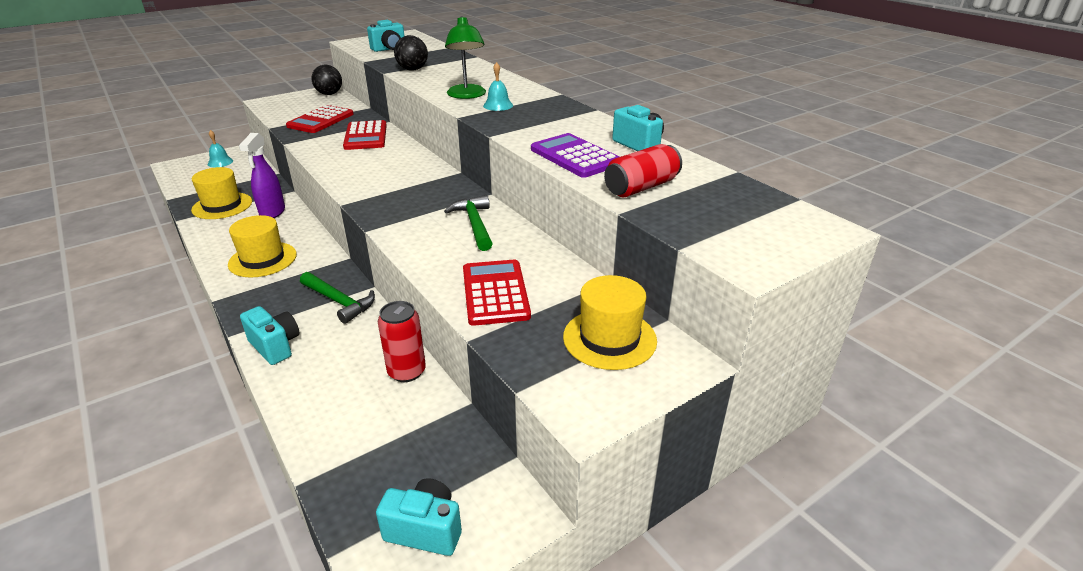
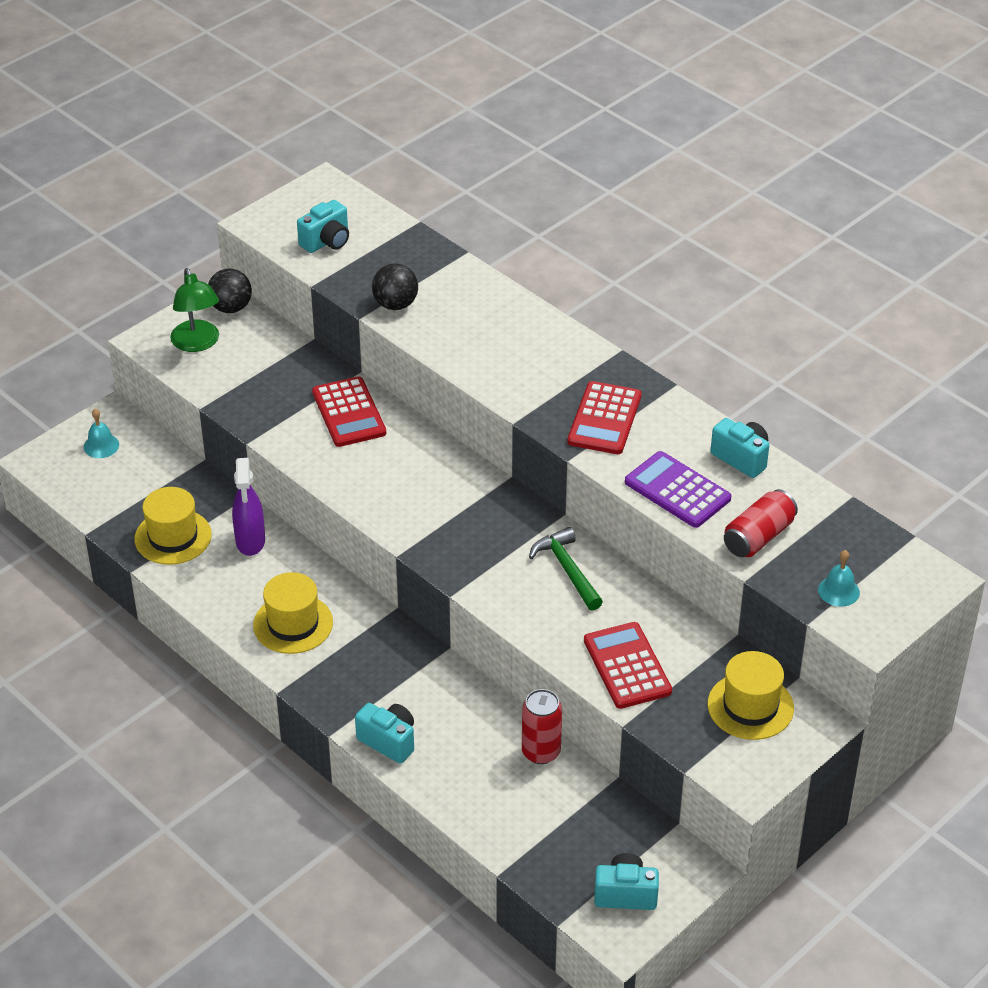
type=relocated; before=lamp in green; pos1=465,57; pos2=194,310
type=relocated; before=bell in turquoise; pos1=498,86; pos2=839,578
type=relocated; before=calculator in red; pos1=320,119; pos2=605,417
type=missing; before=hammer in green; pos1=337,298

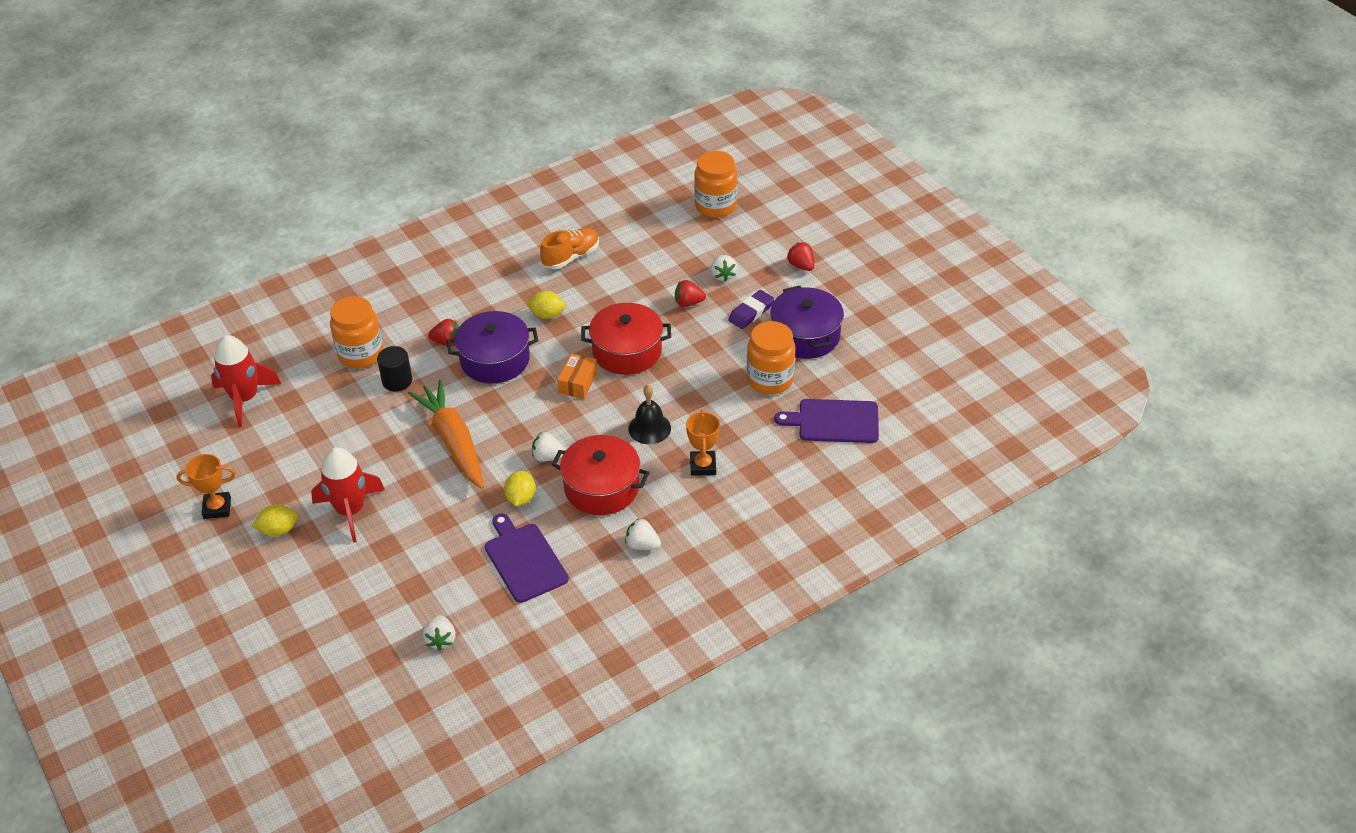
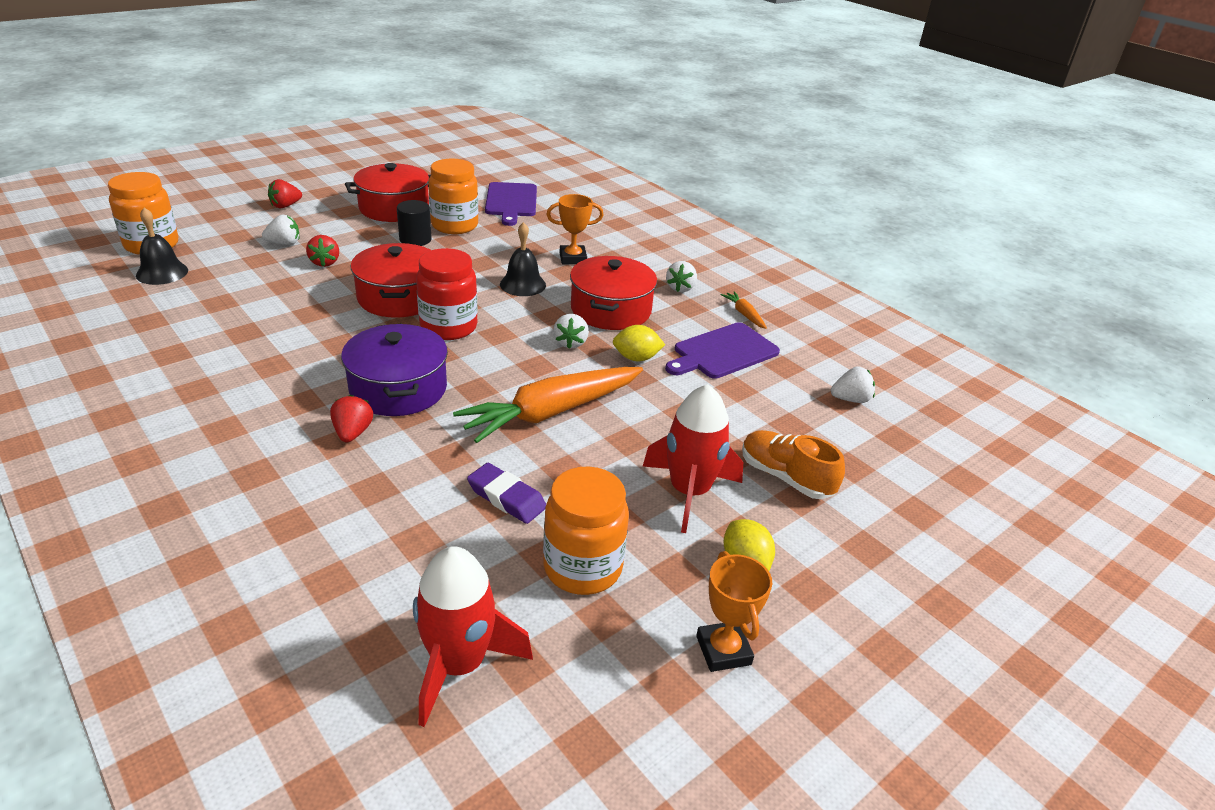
type=relocated; before=shoe in orange; pos1=569,248; pos2=793,464
type=colour; before=pot in purple; after=pot in red; pos1=807,322; pos2=388,192
type=relocated; before=eraser in purple; pos1=751,309; pos2=506,493
type=missing; before=lemon in yellow; pos1=546,305
type=relocated; before=jar in orange; pos1=356,332; pos2=586,530
type=relocated; before=cylinder in black; pos1=395,369; pos2=414,223
type=exchanged; before=box in orange; after=jar in red; pos1=577,376; pos2=447,294
type=appeared; after=bell in black; pos2=162,246
type=appeared; after=carrot in orange; pos2=743,310

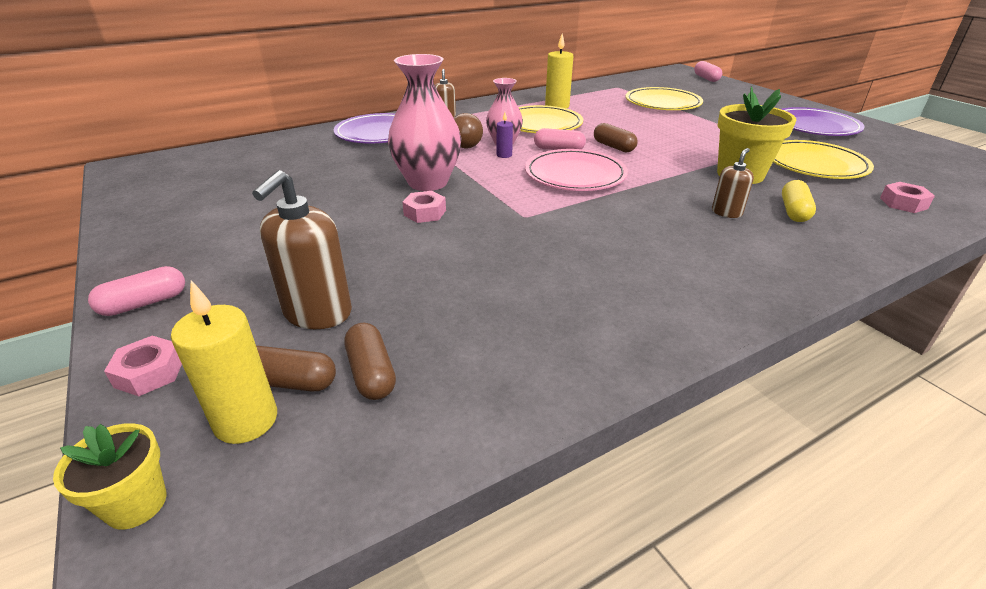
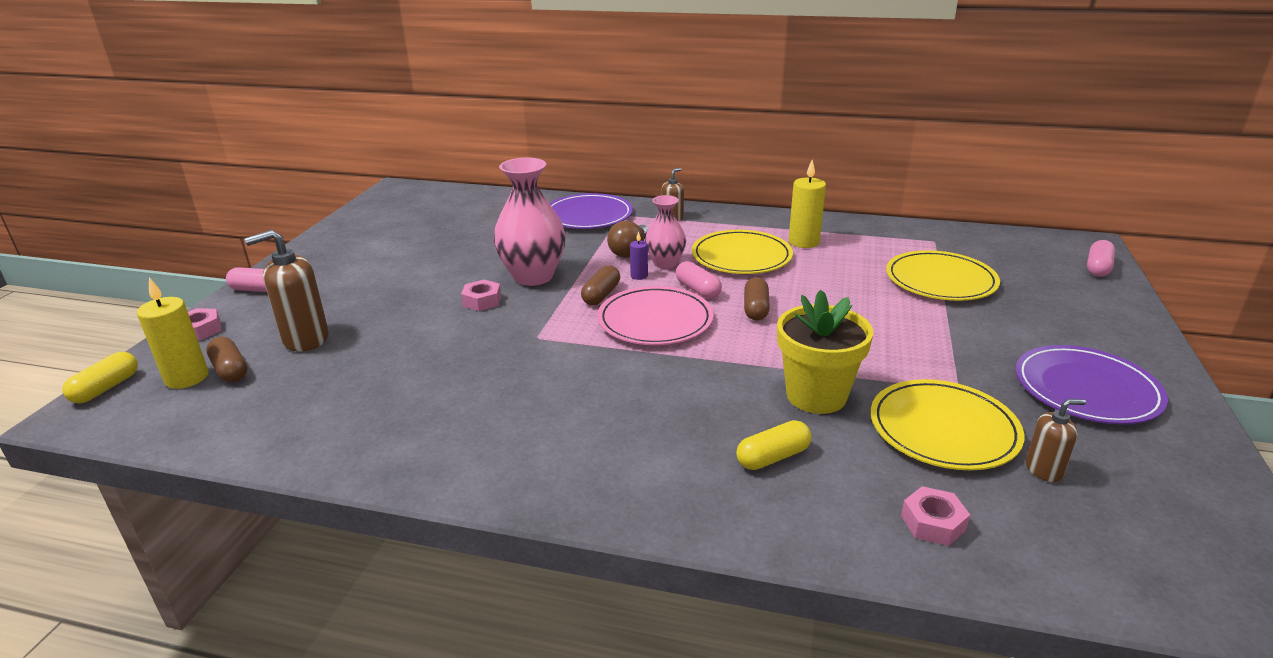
type=relocated; before=soap dispenser in brown; pos1=733,183; pos2=1056,440
type=relocated; before=capsule in brown; pos1=370,361; pos2=600,285
type=exchanged; before=flower pot in yellow; after=capsule in yellow; pos1=109,476; pos2=100,377

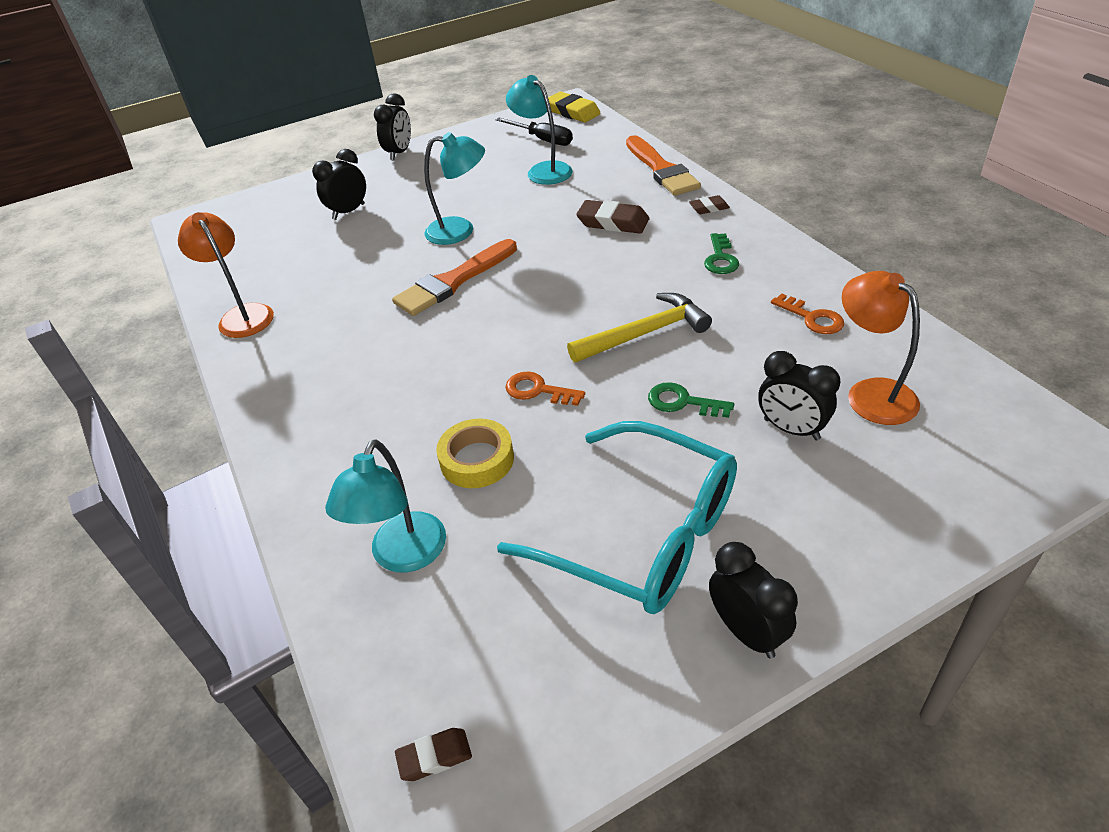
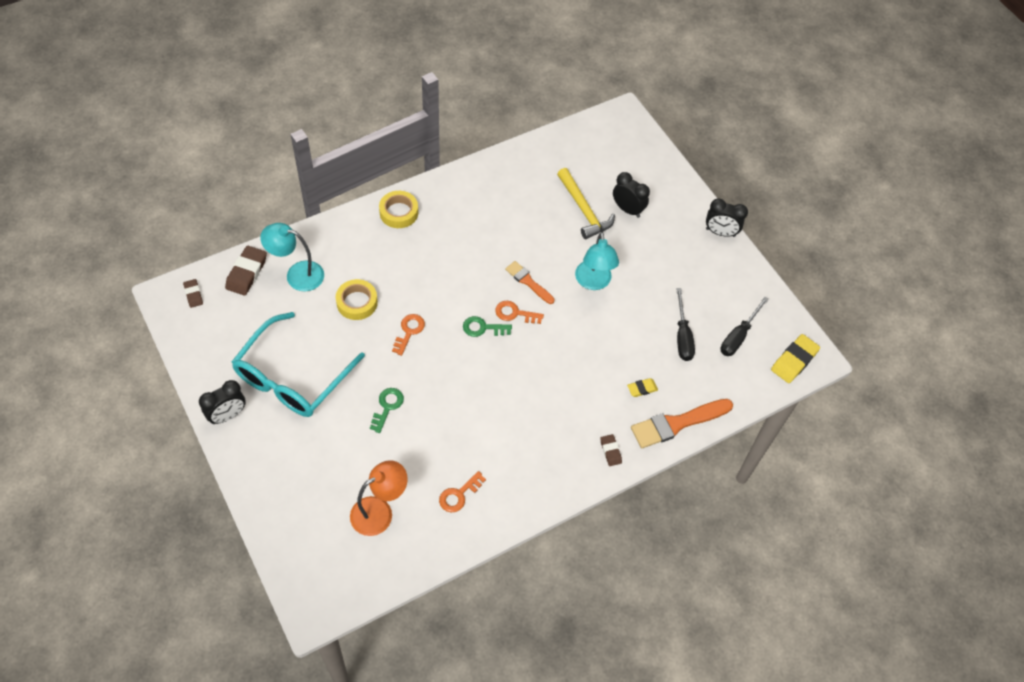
type=exchanged; before=lamp in turquoise; after=screwdriver in black; pos1=539,130; pos2=685,324
type=relocated; before=eraser in brown; pos1=612,217; pos2=246,271
type=missing; before=lamp in orange; pos1=226,275
type=relocated; before=key in green; pos1=721,253; pos2=487,326
type=size; before=brush in orange; pos1=454,277; pos2=530,282; scale=0.6
type=relocated; before=hammer in yellow; pos1=639,328; pos2=586,203
type=missing; before=clock in black; pos1=799,395
type=appeared; after=tape in yellow; pos2=398,209
type=appeared; after=key in orange; pos2=519,312
type=appeared; after=eraser in yellow; pos2=642,387

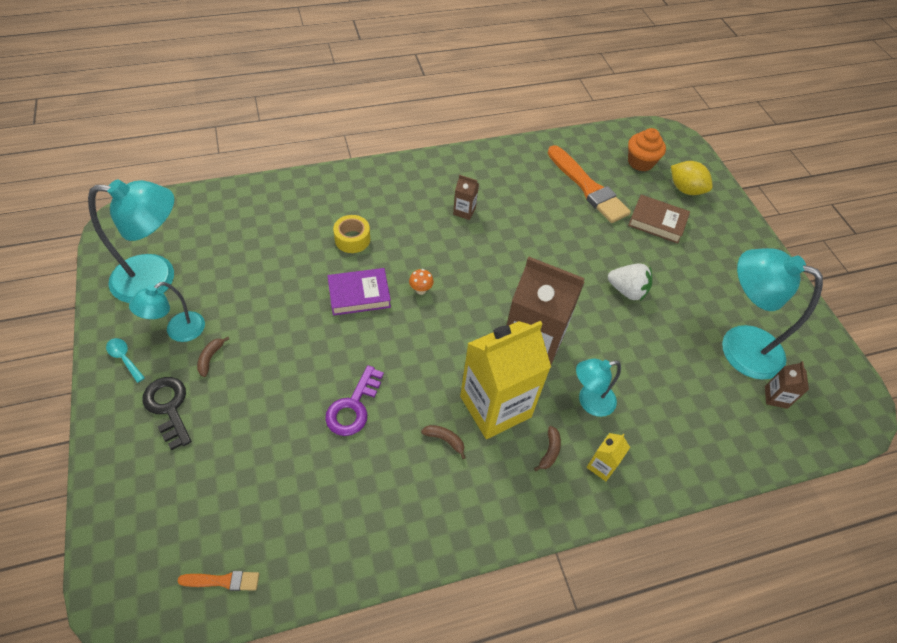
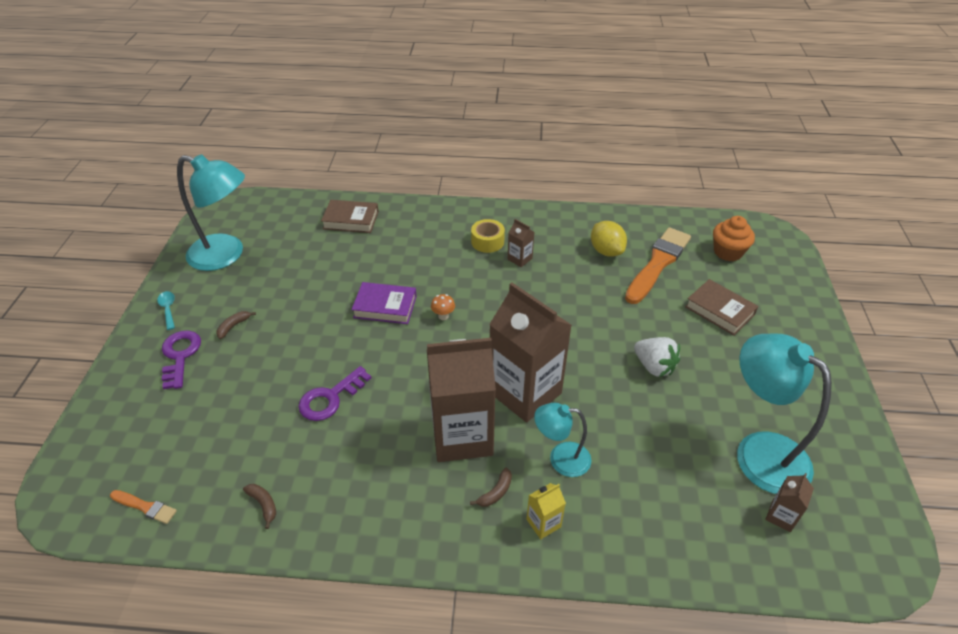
type=spun; before=brush in orange; pos1=589,184; pos2=658,265; turn=-135
type=relocated; before=lemon in yellow; pos1=692,178; pos2=609,239
type=relocated; before=tape in yellow; pos1=351,234; pos2=488,236
type=missing; before=lamp in turquoise; pos1=167,312
type=colour; before=carton in yellow; after=carton in brown; pos1=505,380; pos2=461,400
type=colour; before=key in black; after=key in purple; pos1=167,413; pos2=181,359
type=relocated; before=banana in brown; pos1=443,442; pos2=259,506
type=appeared; after=book in brown; pos2=350,216

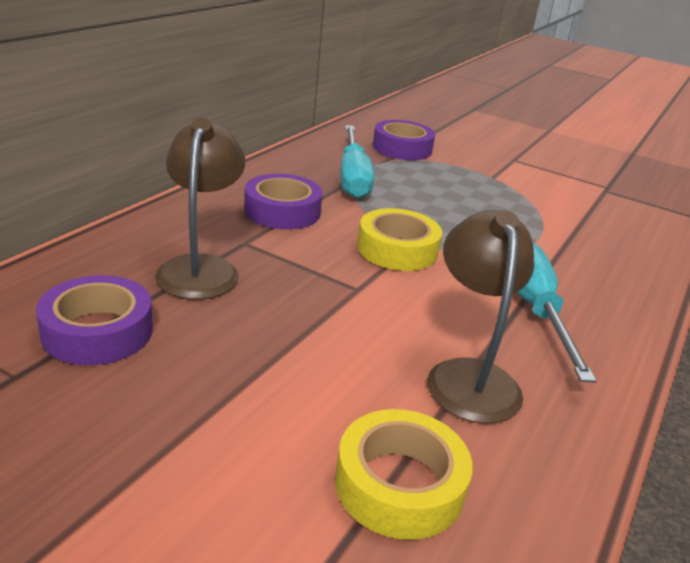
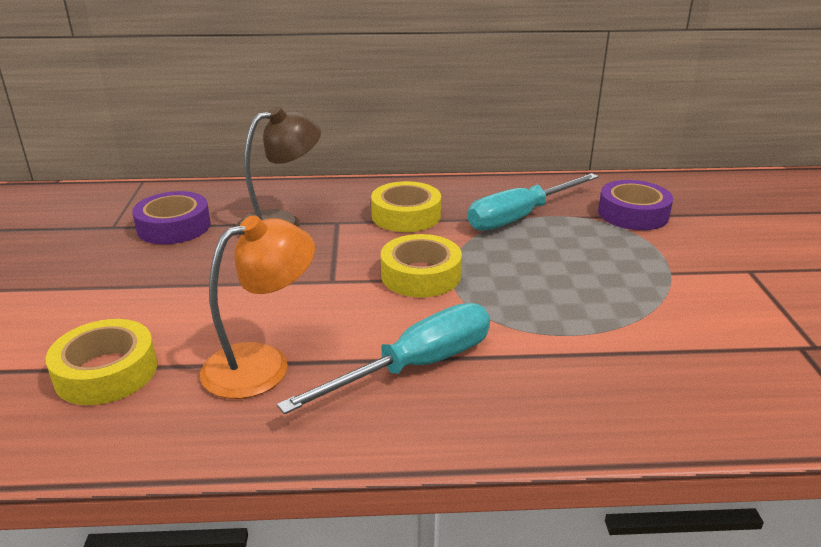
type=colour; before=tape in purple; after=tape in yellow; pos1=283,202; pos2=406,206
type=colour; before=lamp in brown; after=lamp in orange; pos1=480,317; pos2=257,307

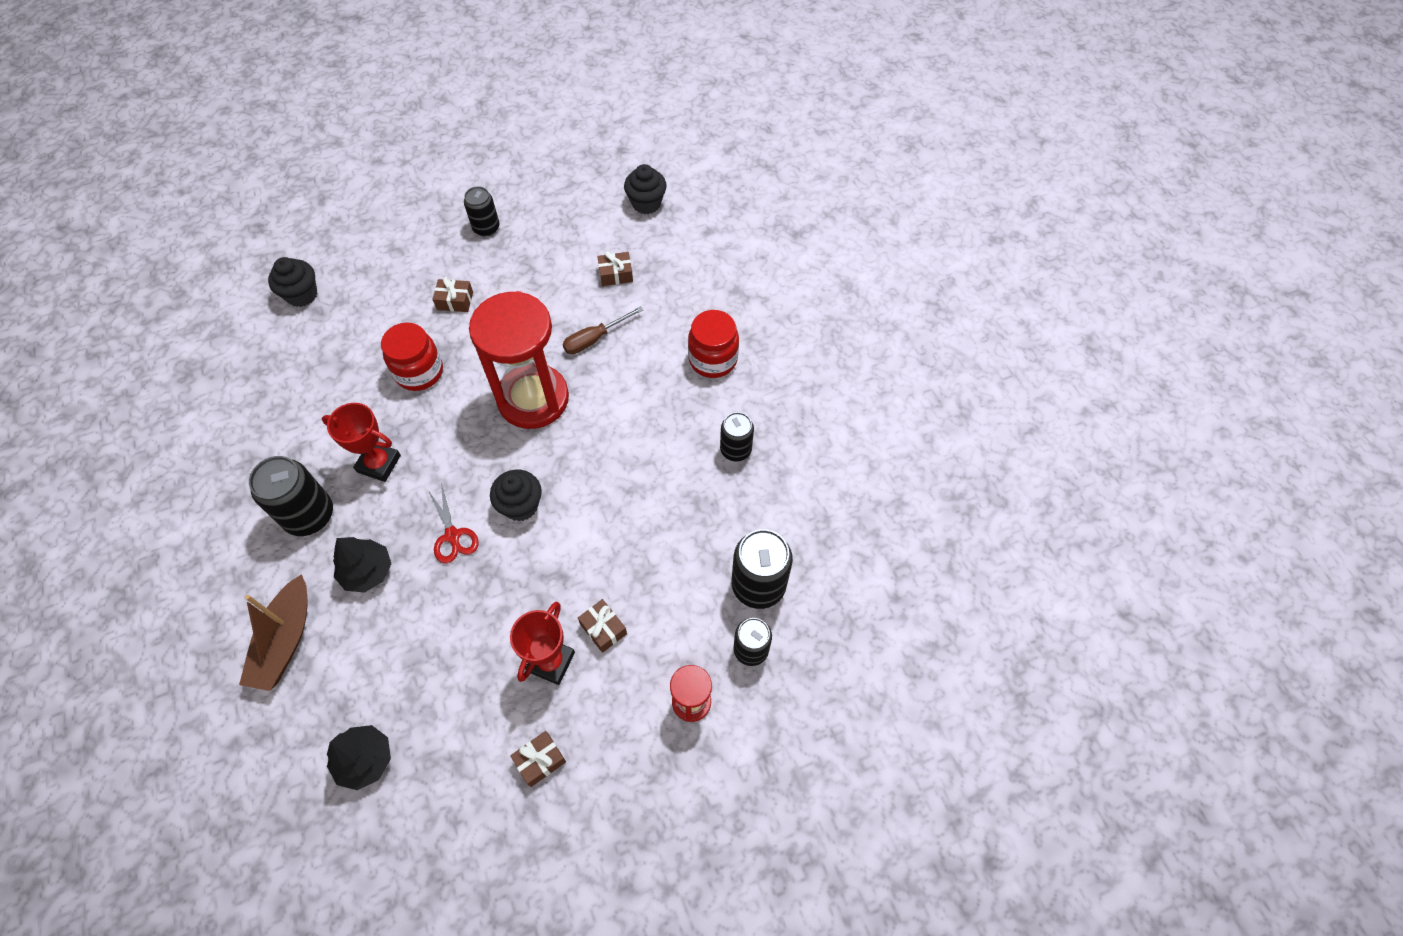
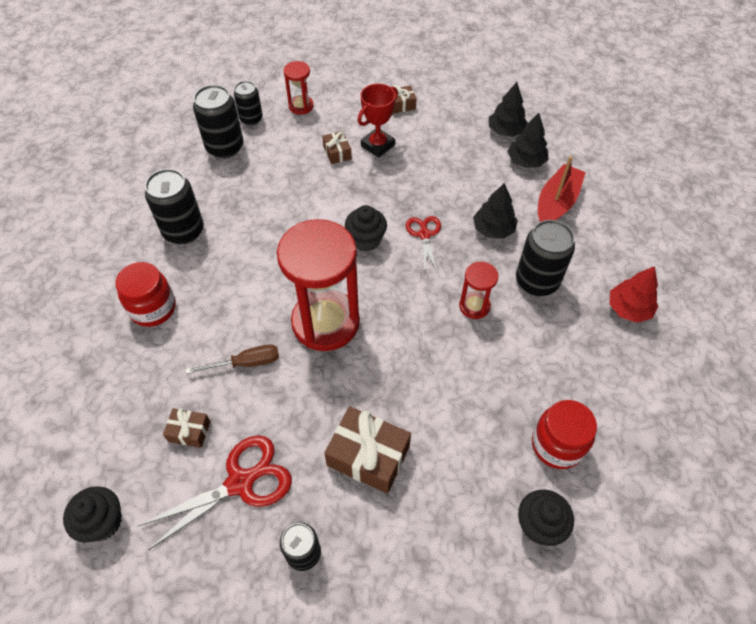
type=size; before=gift in brown; pos1=452,294; pos2=367,450; scale=1.86
type=relocated; before=jar in red; pos1=412,356; pos2=564,434
type=exchanged; before=trophy in red; after=hourglass in red; pos1=361,442; pos2=478,290
type=size; before=can in black; pos1=737,436; pos2=174,207; scale=1.6
type=colour; before=boat in brown; after=boat in red; pos1=273,632; pos2=562,189
type=appeared; after=tree in black; pos2=527,140
type=appeared; after=tree in red; pos2=633,294
type=appeared; after=scissors in red; pos2=215,492

